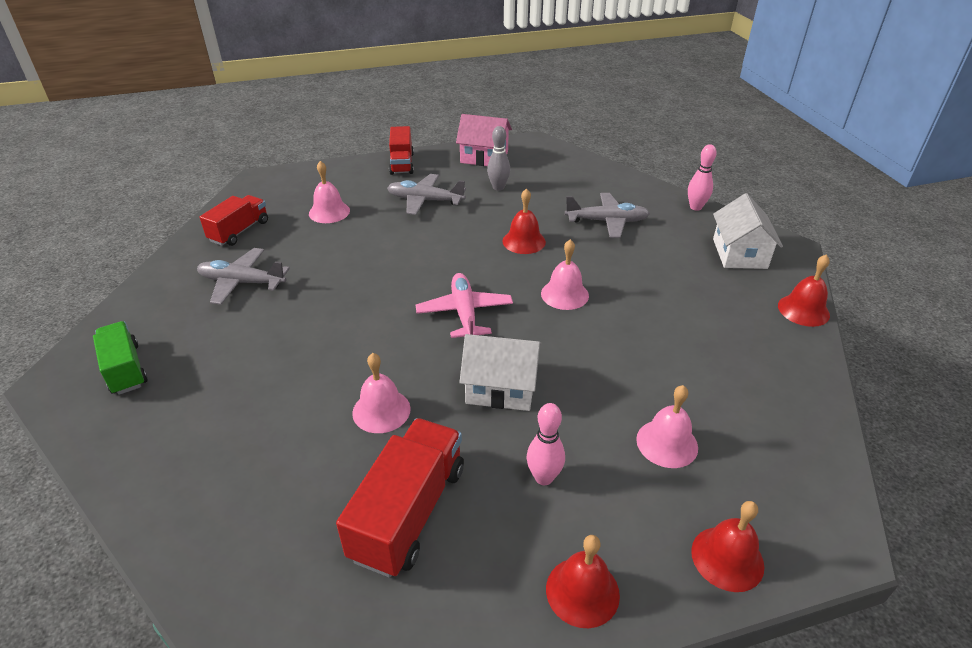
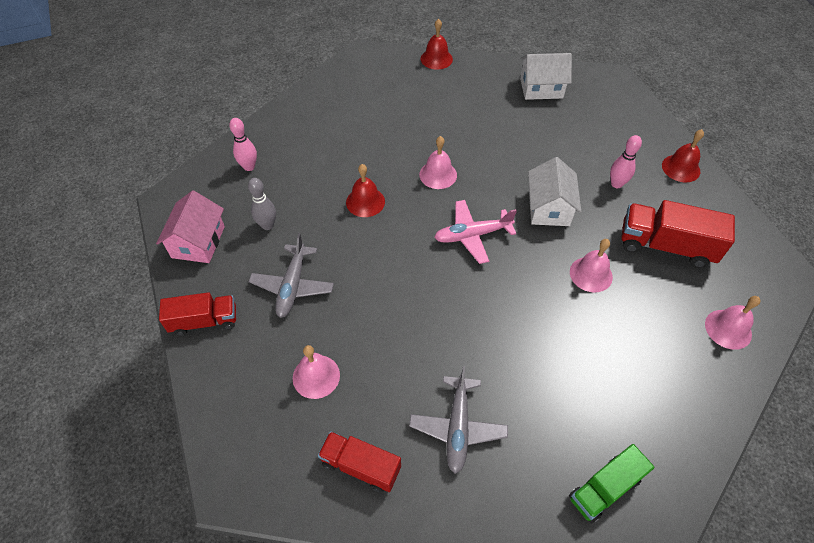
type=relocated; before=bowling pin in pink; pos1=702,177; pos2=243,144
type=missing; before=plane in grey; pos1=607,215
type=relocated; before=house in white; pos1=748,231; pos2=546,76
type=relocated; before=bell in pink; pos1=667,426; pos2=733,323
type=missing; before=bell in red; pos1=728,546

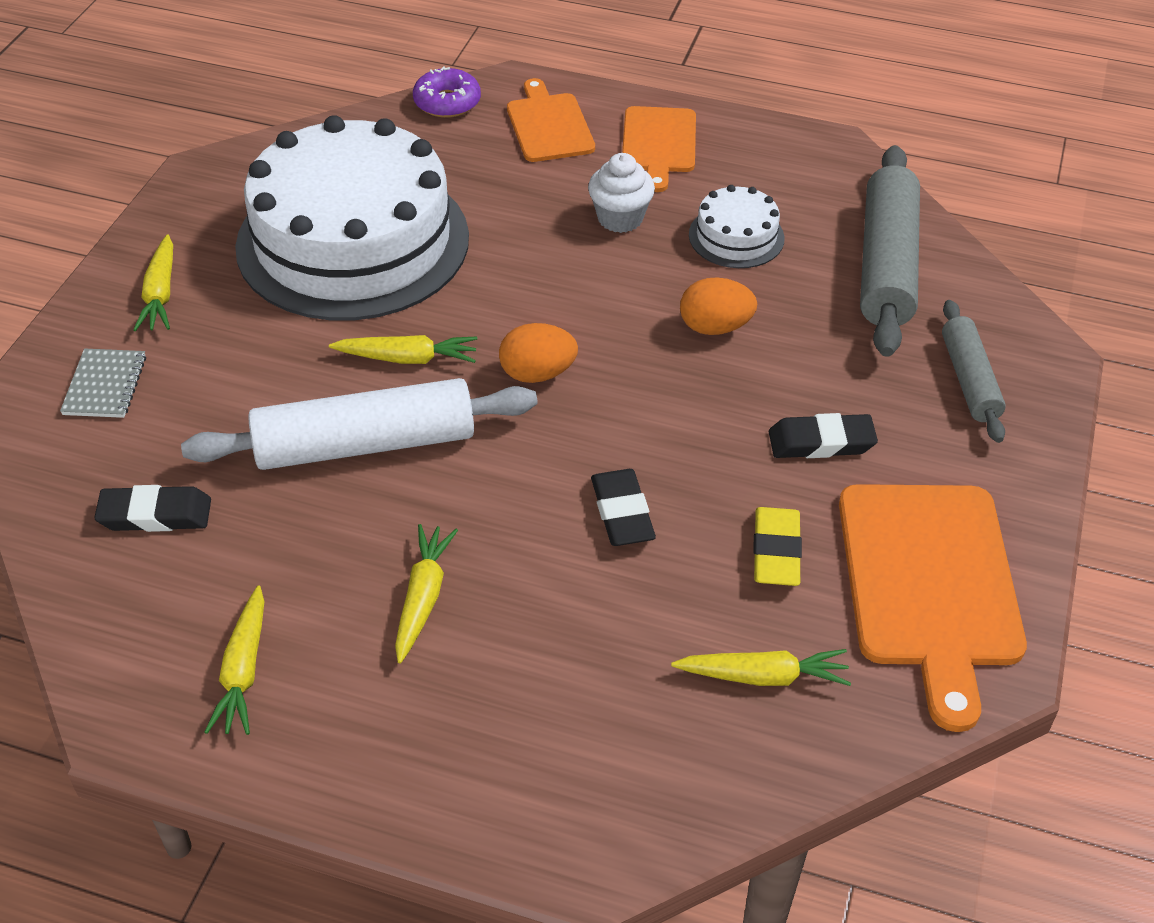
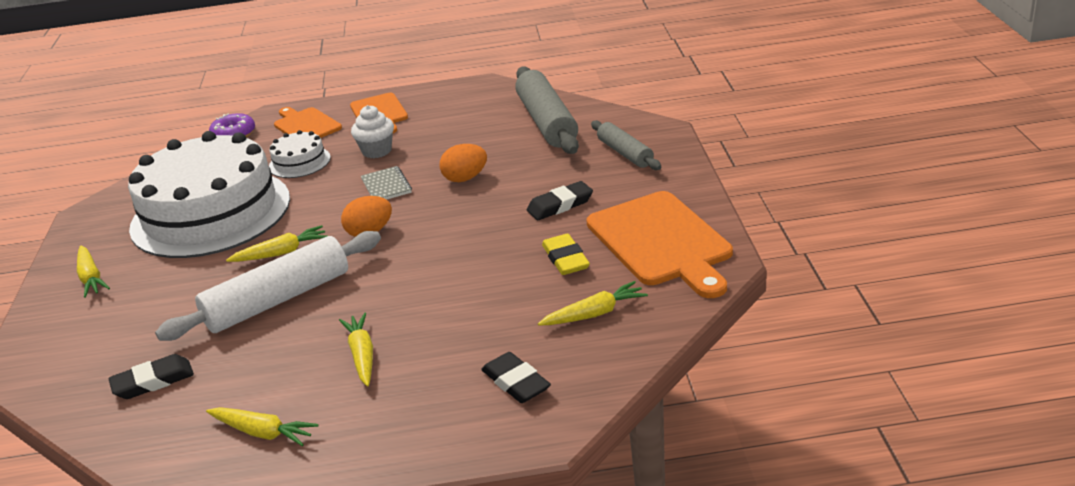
type=relocated; before=cake in white; pos1=737,226; pos2=300,154
type=relocated; before=notebook in grey; pos1=103,383; pos2=386,183
type=relocated; before=eraser in black; pos1=623,507; pos2=516,377
type=spun; before=carrot in yellow; pos1=234,660; pos2=262,426; turn=-45

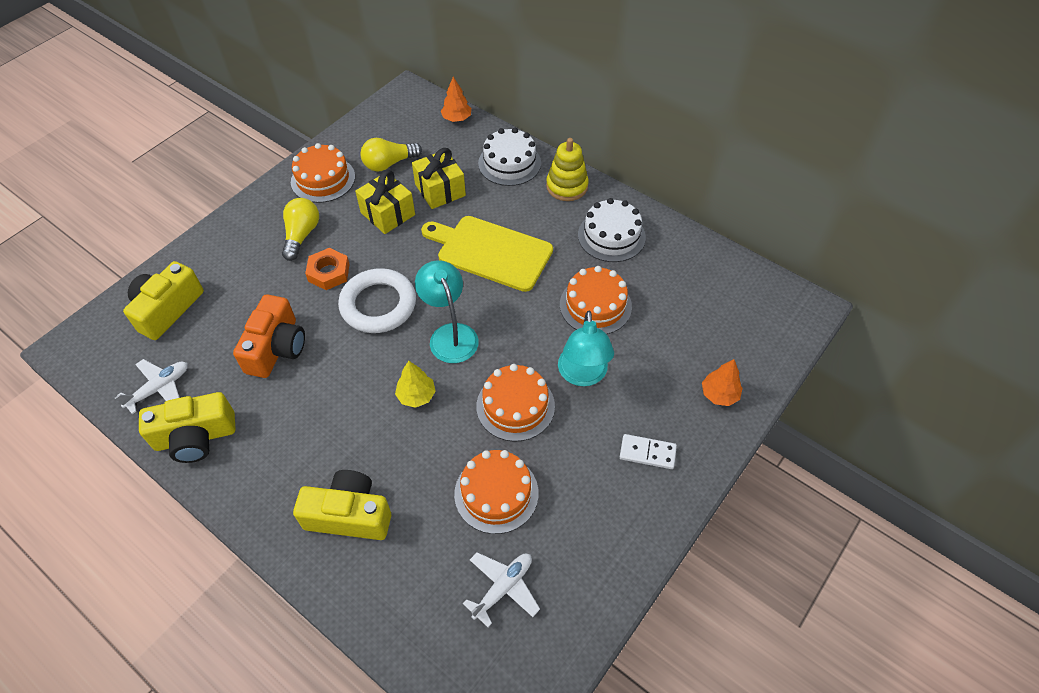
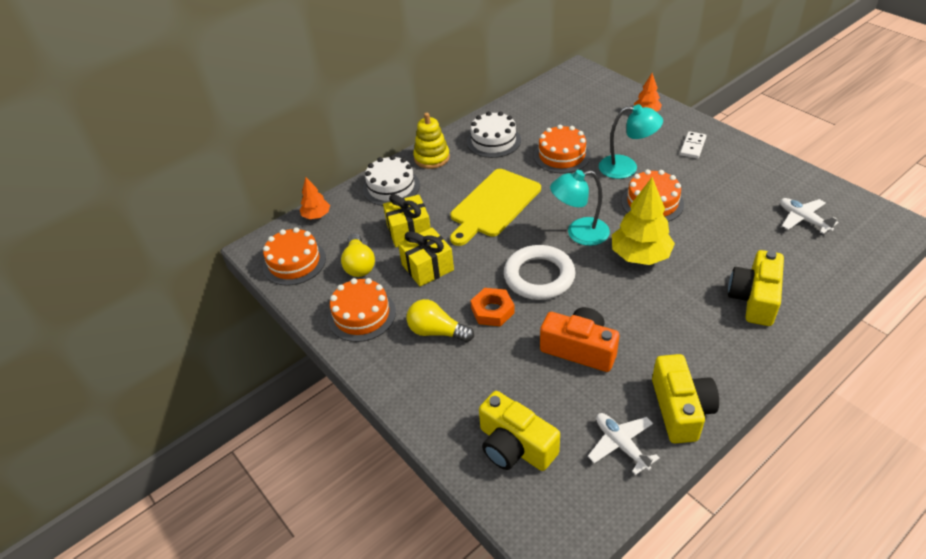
type=size; before=tree in yellow; pos1=415,384; pos2=643,221; scale=1.82
type=relocated; before=cake in orange; pos1=496,492; pos2=294,256

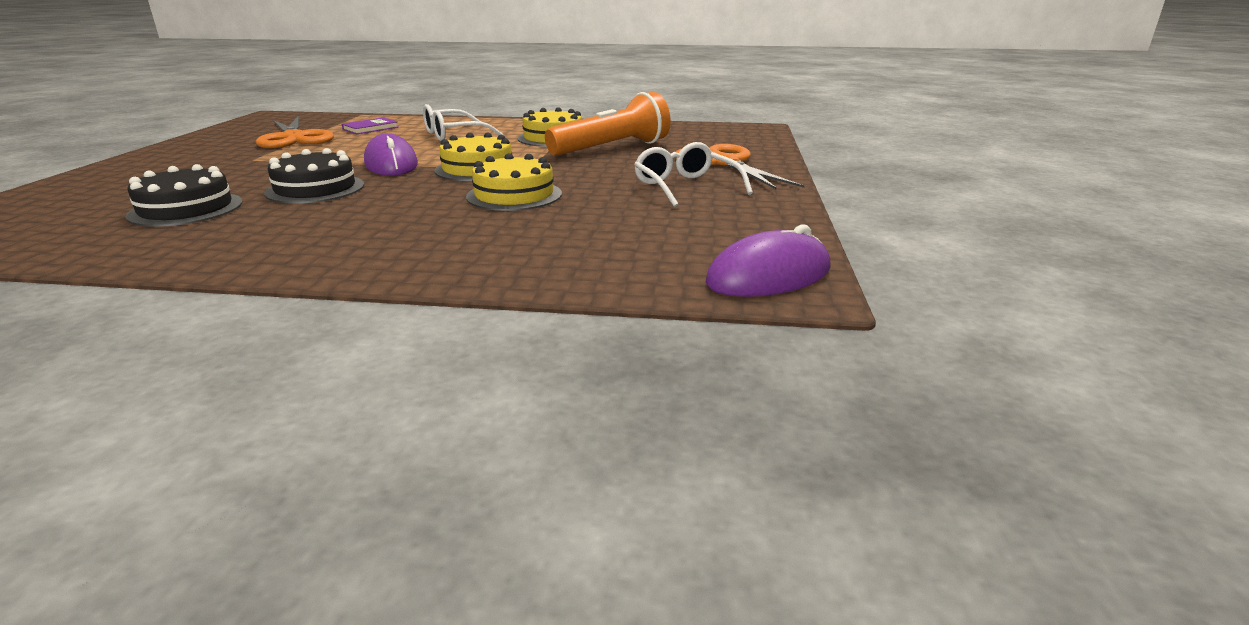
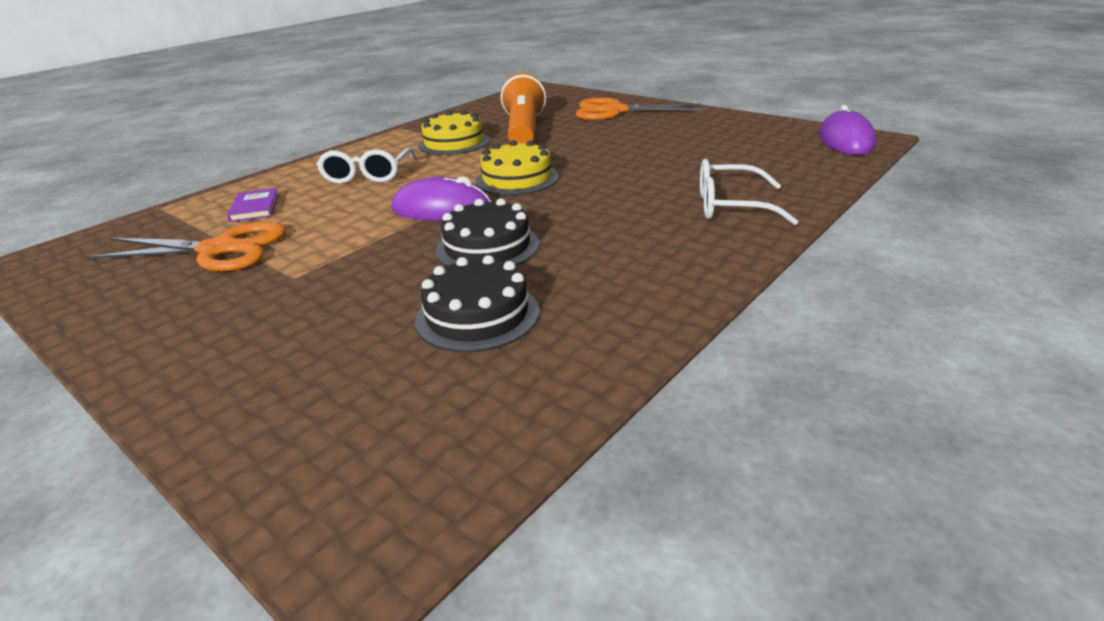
type=relocated; before=glasses in white; pos1=693,174; pos2=749,192
type=missing; before=cake in yellow; pos1=514,182

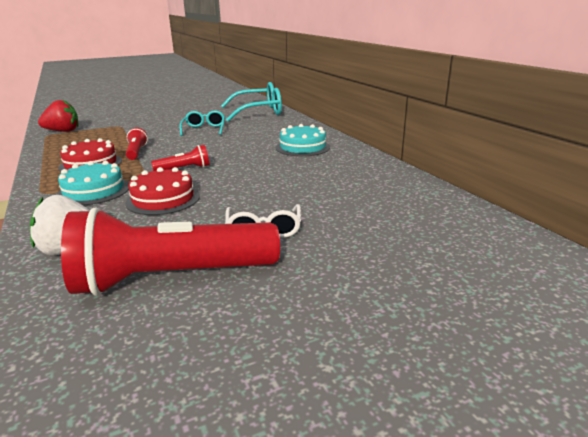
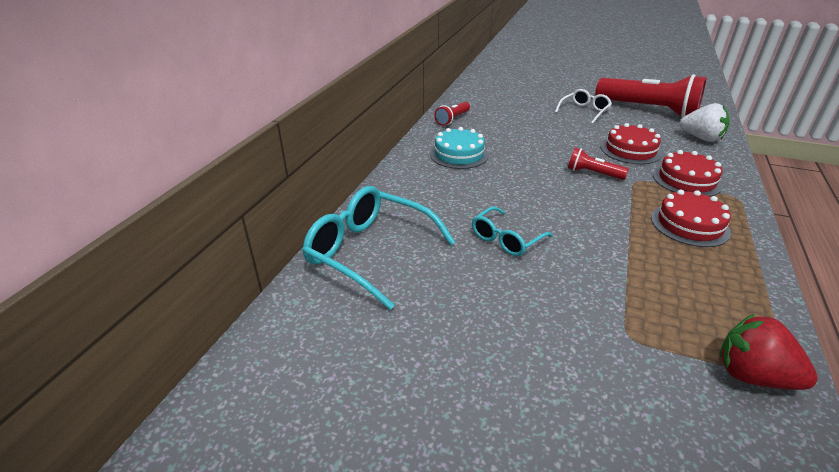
type=relocated; before=flashlight in red; pos1=137,144; pos2=452,114
type=colour; before=cake in turquoise; after=cake in red; pos1=93,183; pos2=688,173

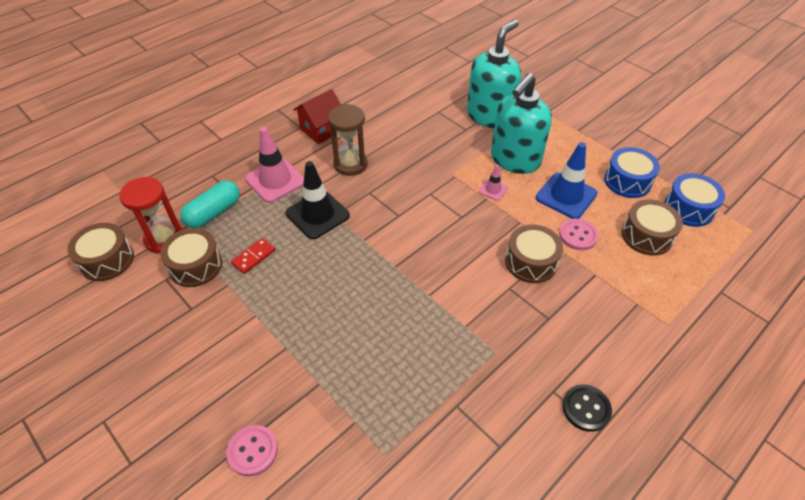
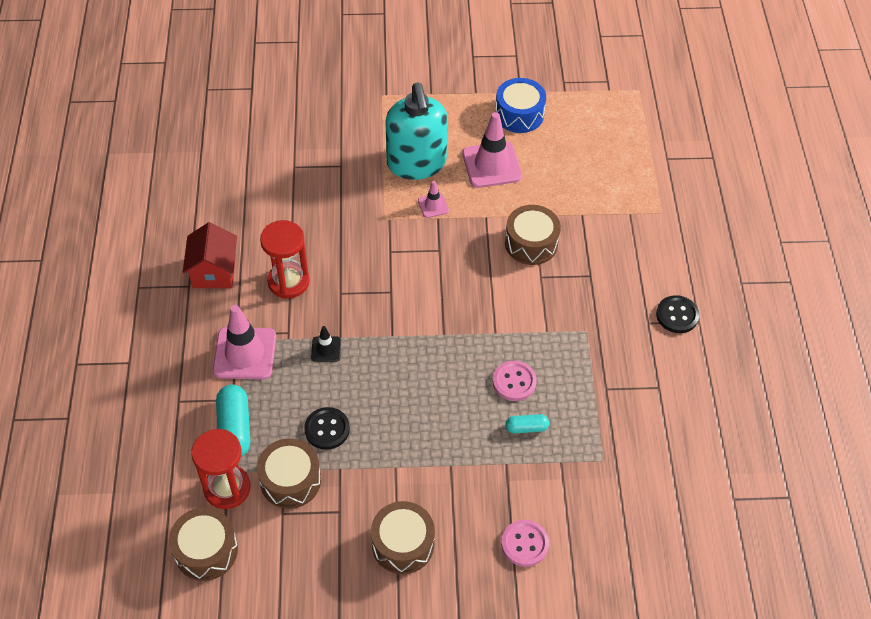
type=missing; before=soap dispenser in turquoise; pos1=494,74
type=colour; before=hourglass in brown; after=hourglass in red; pos1=348,140; pos2=285,259
type=colour; before=traffic cone in blue; after=traffic cone in pink; pos1=566,180; pos2=492,150
type=size; before=traffic cone in black; pos1=318,200; pos2=326,344; scale=0.49
type=missing; before=drum in blue; pos1=694,200
type=relocated; before=drum in brown; pos1=652,227; pos2=403,537
type=relocated; before=button in pink; pos1=579,234; pos2=515,381
type=exchanged; before=domino in red; after=button in black; pos1=253,256; pos2=327,428
type=appeared; after=capsule in turquoise; pos2=527,424

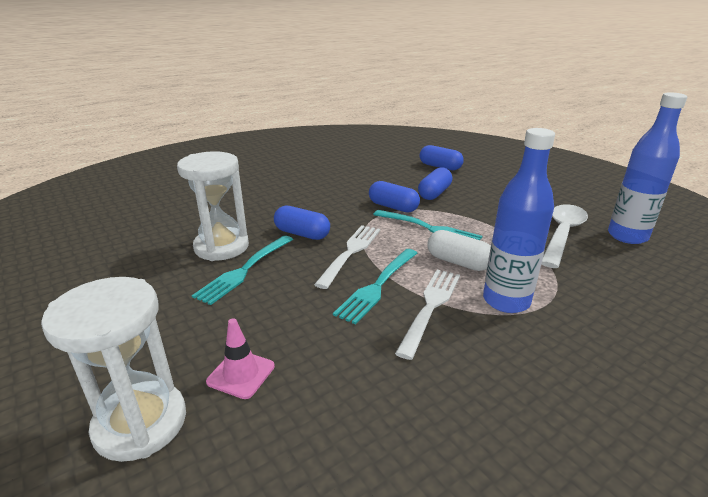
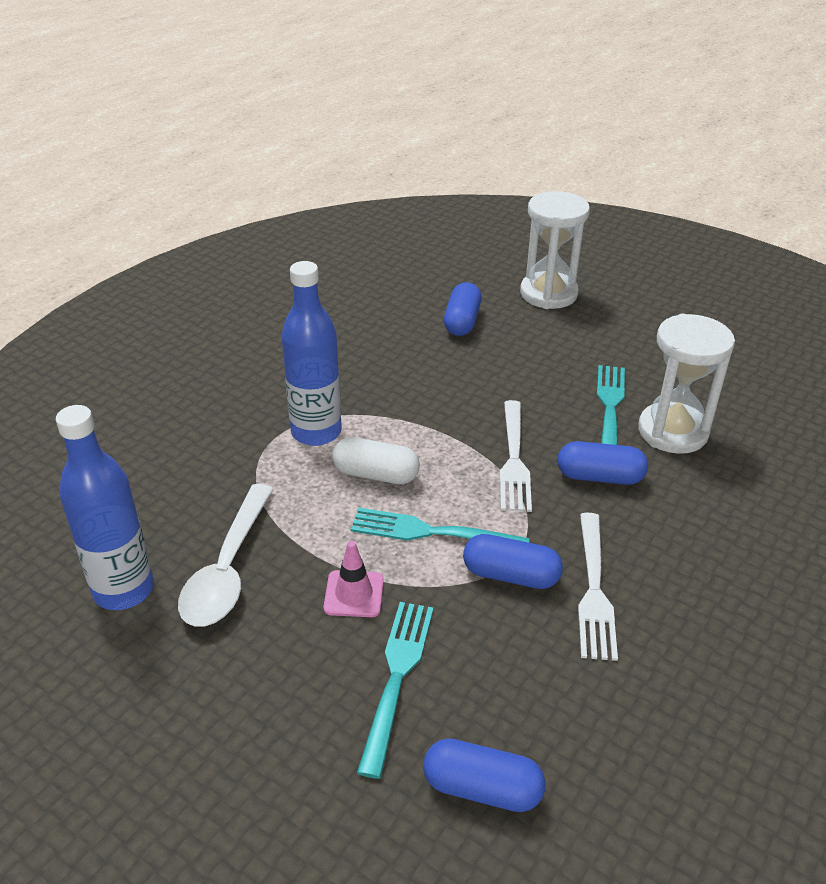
type=relocated; before=capsule in blue; pos1=435,183; pos2=463,309
type=relocated; before=fork in turquoise; pos1=375,287; pos2=395,690
type=relocated; before=fork in white; pos1=427,314; pos2=598,587
type=relocated; before=traffic cone in pink; pos1=240,358; pos2=353,579

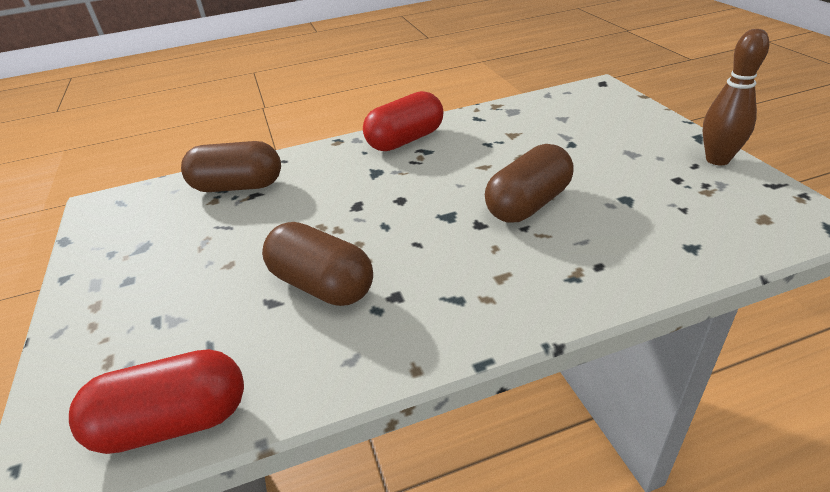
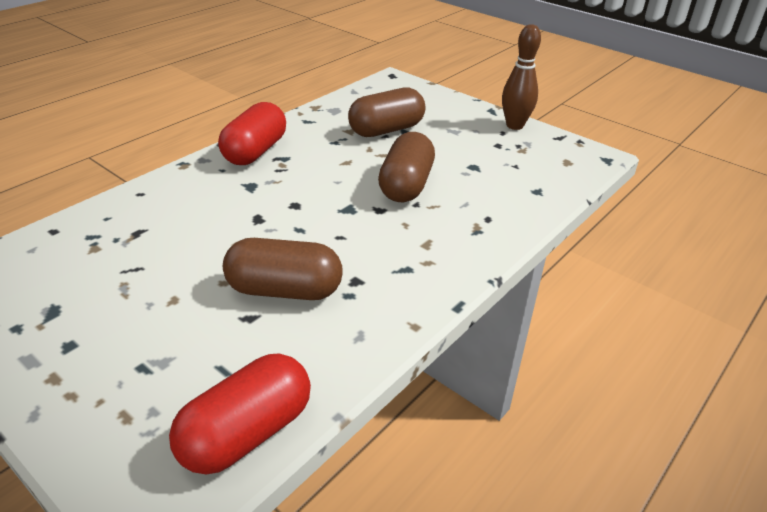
type=relocated; before=capsule in brown; pos1=231,166; pos2=386,112

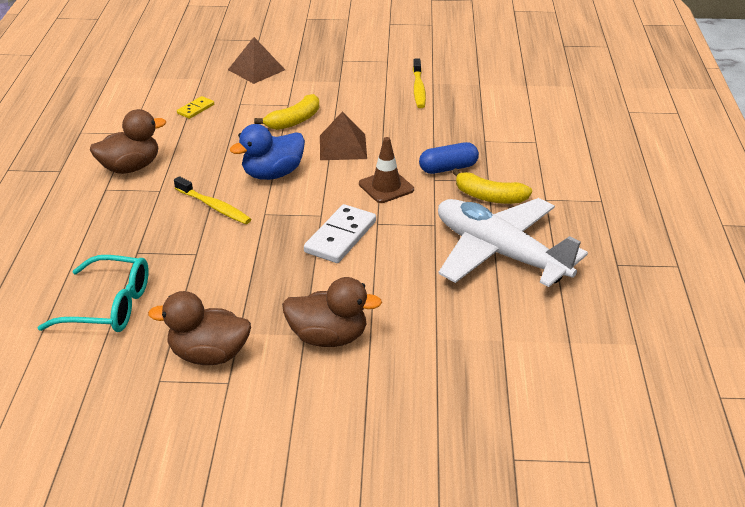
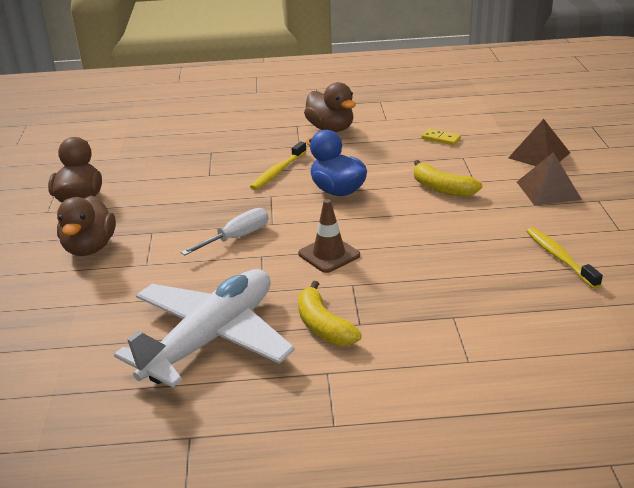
type=spun; before=toothbrush in yellow; pos1=419,83; pos2=564,258; turn=75
type=relocated; before=pyramid in brown; pos1=343,136; pos2=549,179
type=missing; before=capsule in blue; pos1=449,158
type=spun; before=banana in yellow; pos1=492,186; pos2=330,313; turn=-45
type=exchanged; before=domino in white; after=screwdriver in white; pos1=340,233; pos2=225,231
type=missing; before=glasses in turquoise; pos1=93,293

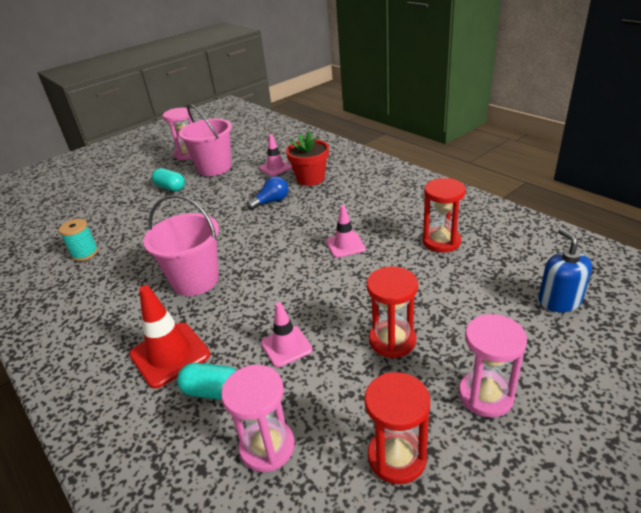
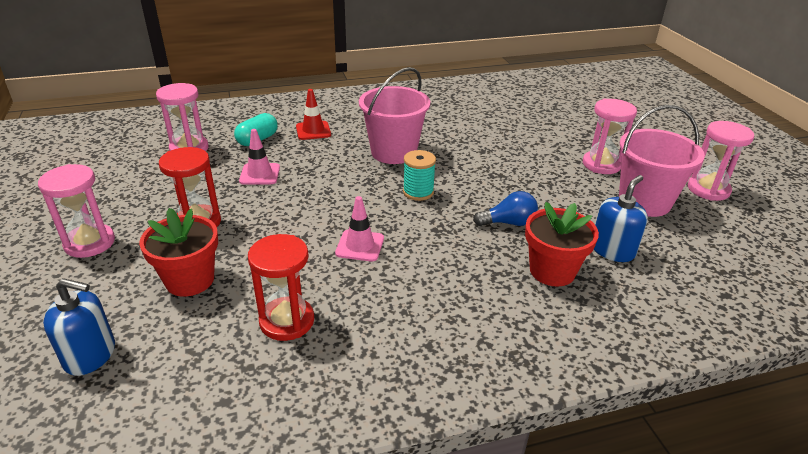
type=exchanged; before=traffic cone in pink; after=soap dispenser in blue; pos1=275,155; pos2=621,218
type=exchanged; before=capsule in turquoise; after=hourglass in pink; pos1=168,180; pos2=610,136
type=spun; before=light bulb in blue; pos1=268,193; pos2=505,208; turn=-90
type=relocated; before=spool in turquoise; pos1=78,240; pos2=419,175
type=size; before=traffic cone in red; pos1=169,337; pos2=313,114; scale=0.65
type=missing; before=hourglass in red; pos1=397,428
type=appeared; after=flower pot in red; pos2=178,252

